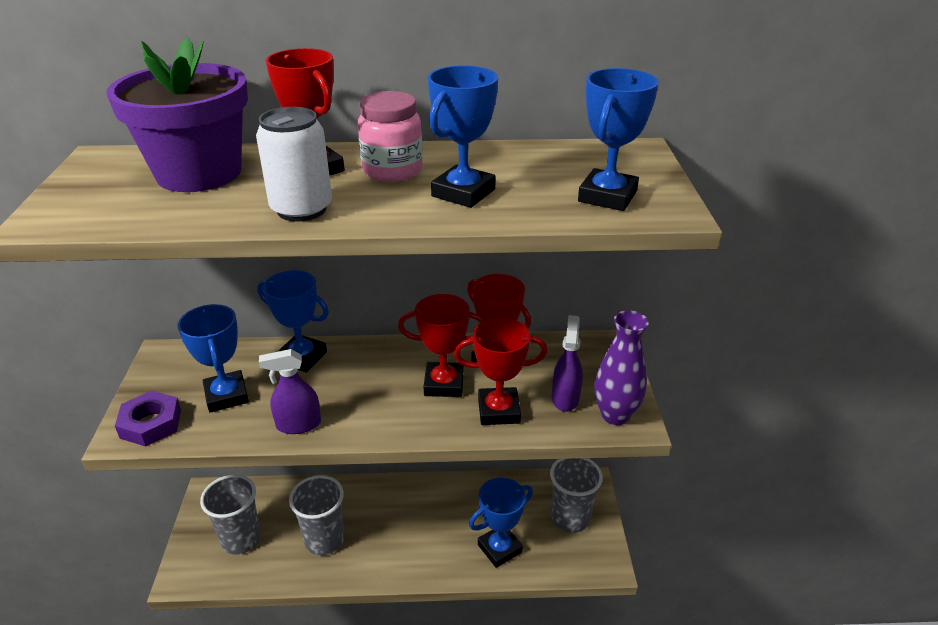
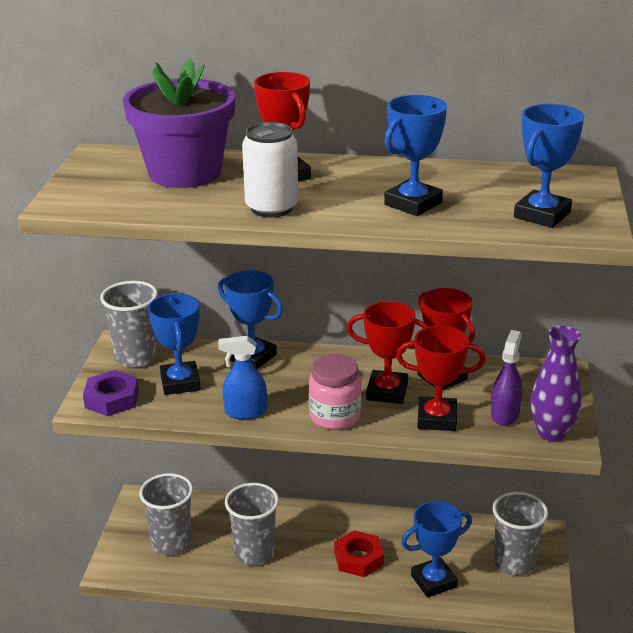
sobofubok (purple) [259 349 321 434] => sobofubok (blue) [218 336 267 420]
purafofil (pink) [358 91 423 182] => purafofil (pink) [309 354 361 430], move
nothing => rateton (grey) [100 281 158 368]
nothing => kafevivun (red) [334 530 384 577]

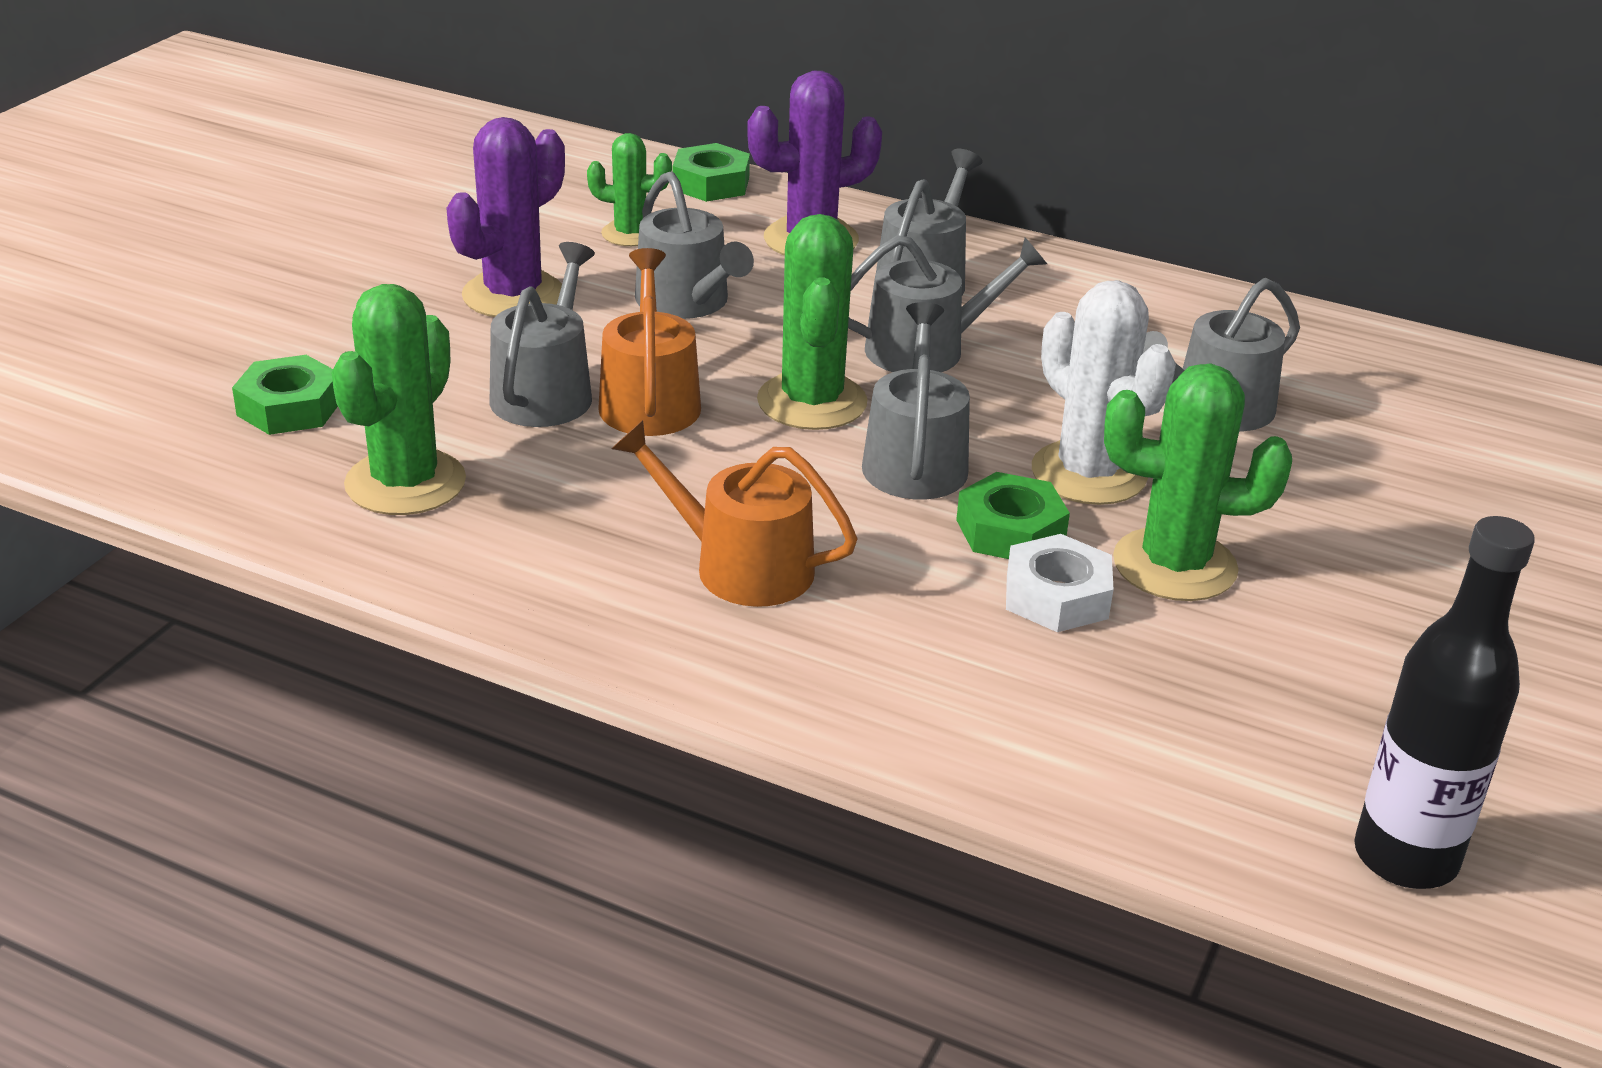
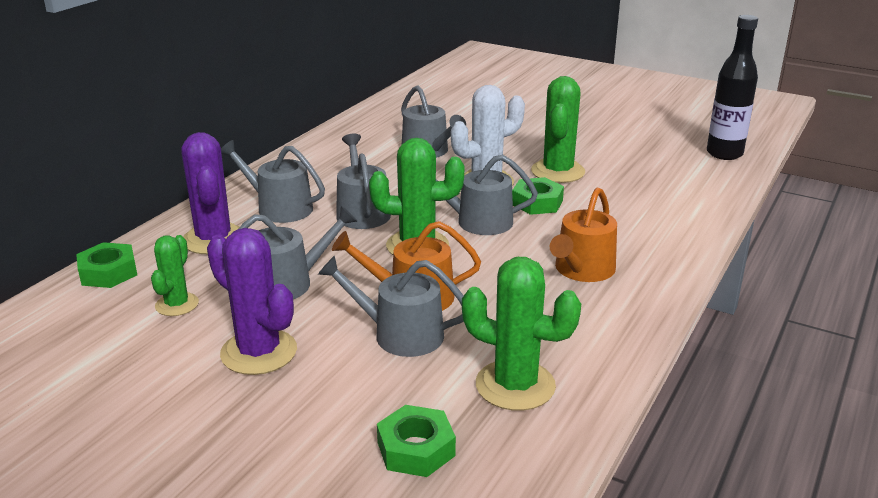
kafevivun (white) [1006 534 1114 632] => nothing

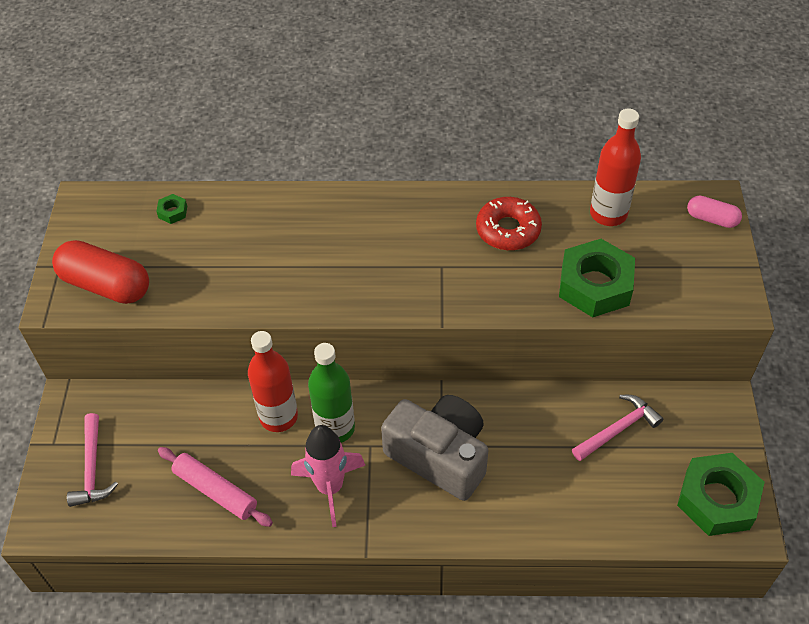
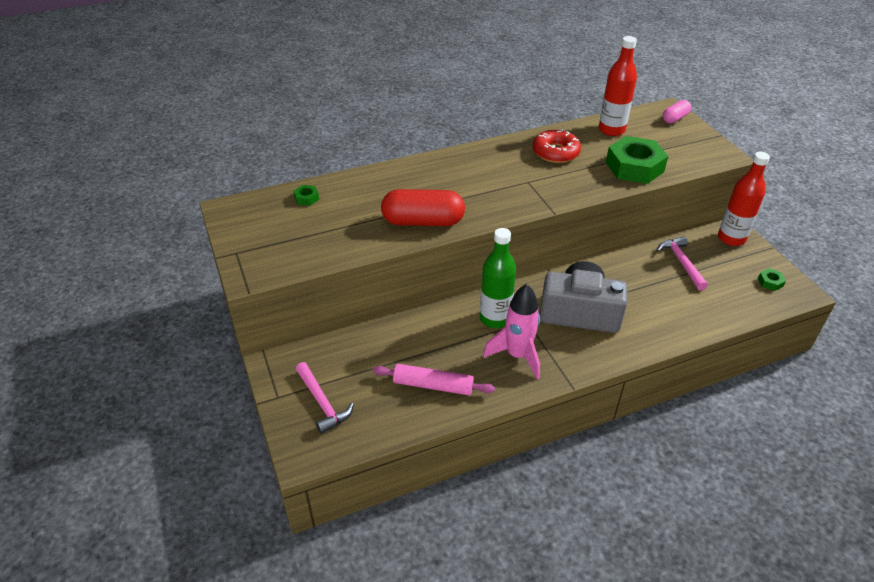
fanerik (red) [52 240 149 304] => fanerik (red) [381 189 465 226], move
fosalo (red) [248 331 298 432] => fosalo (red) [718 152 770 246], move
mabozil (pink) [572 395 663 461] => mabozil (pink) [657 237 708 291], 45 degrees counterclockwise
kafevivun (green) [677 453 765 536] => kafevivun (green) [758 268 786 291], x0.42
fanerik (pink) [687 196 742 228] => fanerik (pink) [663 100 691 124], 45 degrees counterclockwise

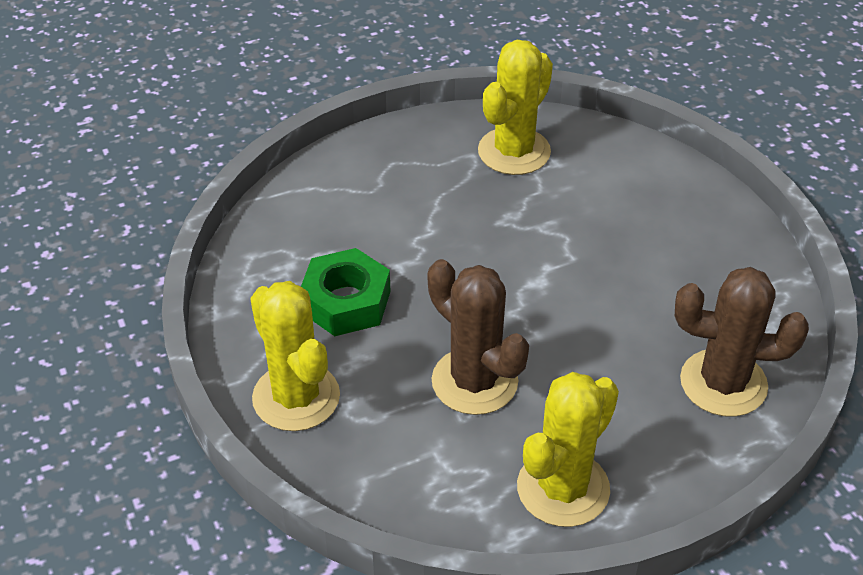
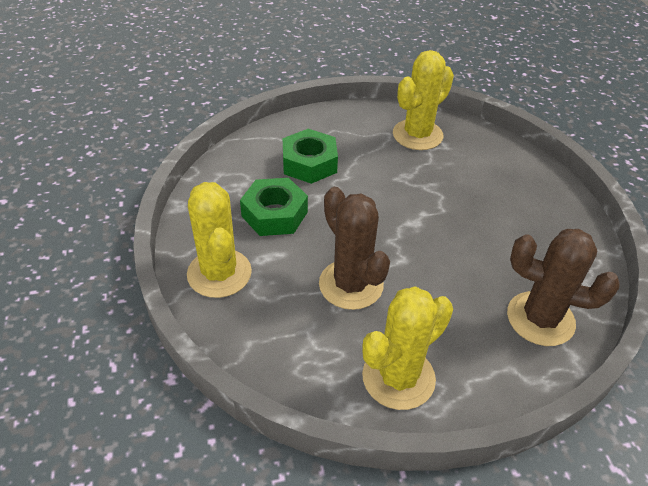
nothing => kafevivun (green) [283 129 338 184]

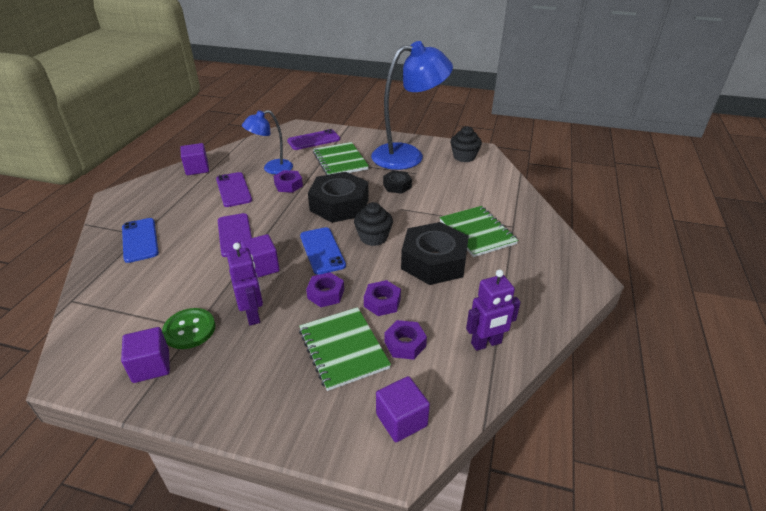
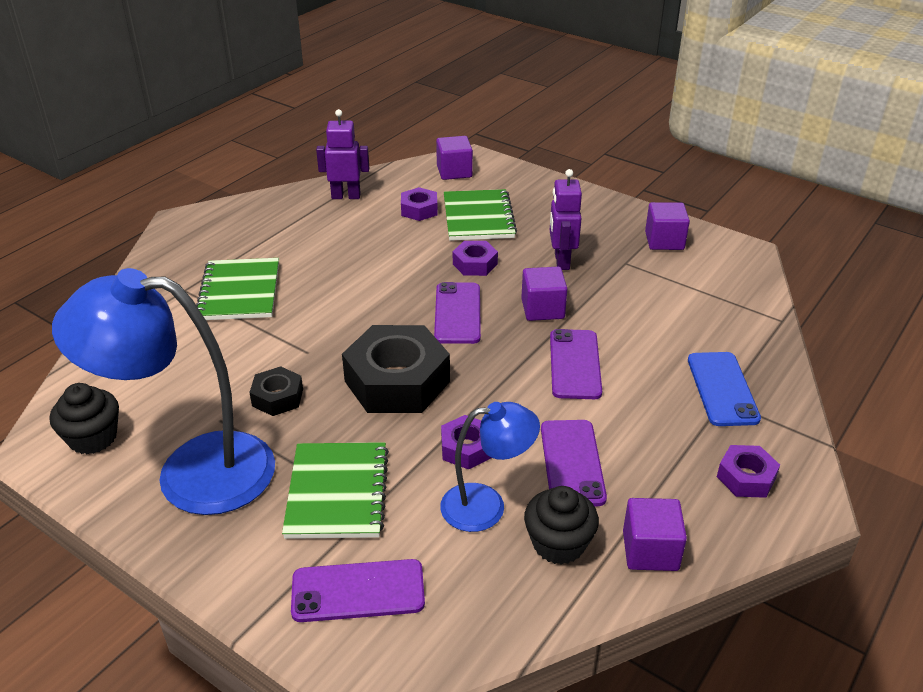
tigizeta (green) [162 308 215 349] => nothing
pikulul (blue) [300 227 346 275] => pikulul (purple) [434 282 481 344]
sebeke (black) [354 202 393 246] => sebeke (black) [524 486 599 565], move
kafevivun (purple) [364 280 401 316] => kafevivun (purple) [717 445 780 498], move
kafevivun (black) [401 222 469 285] => nothing

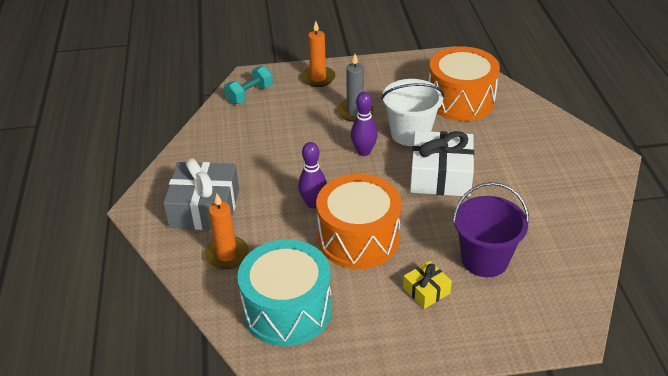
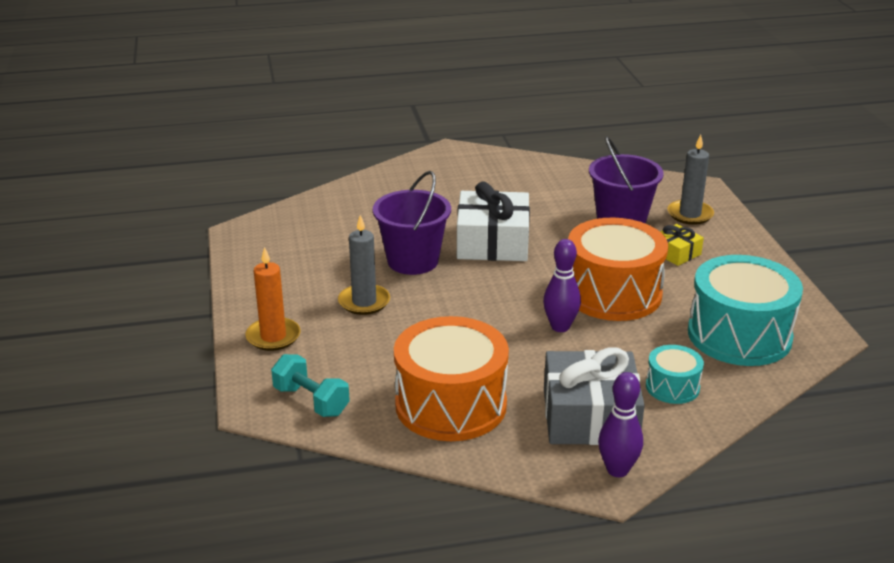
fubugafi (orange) [204 194 249 269] => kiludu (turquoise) [646 345 704 404]
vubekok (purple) [351 92 378 156] => vubekok (purple) [598 372 643 477], move
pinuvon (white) [381 79 444 146] => pinuvon (purple) [373 171 451 275]
kiludu (orange) [429 46 500 121] => kiludu (orange) [394 316 509 441], move
nothing => fubugafi (grey) [667 135 714 225]

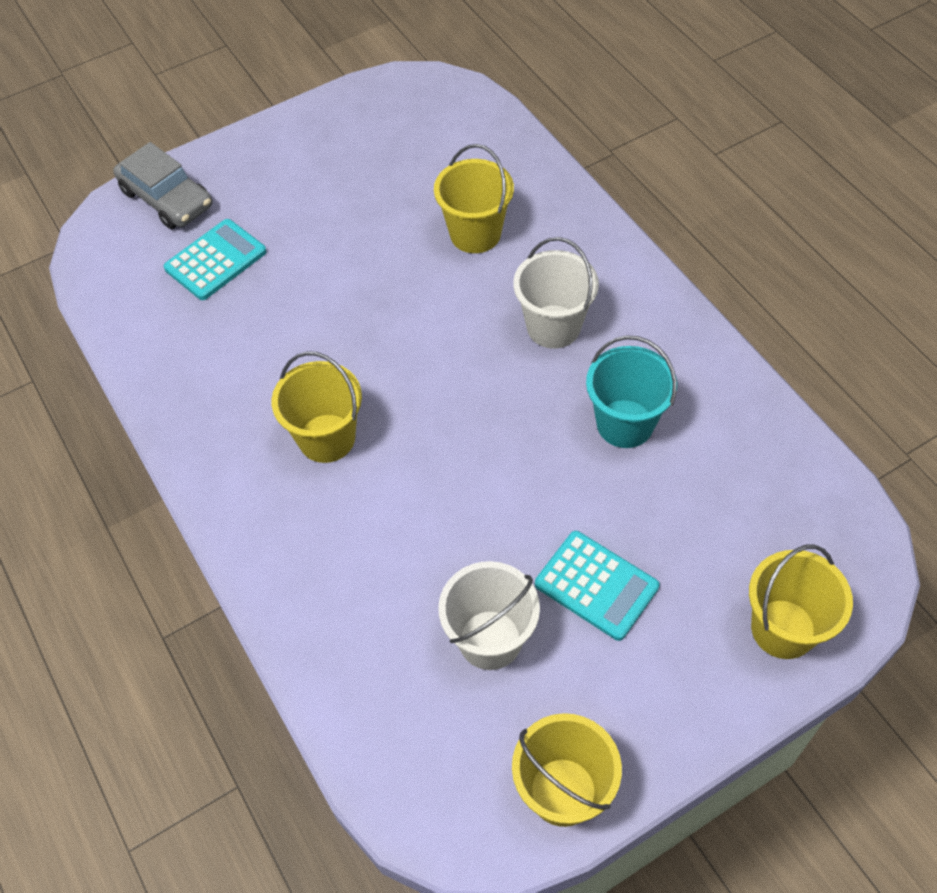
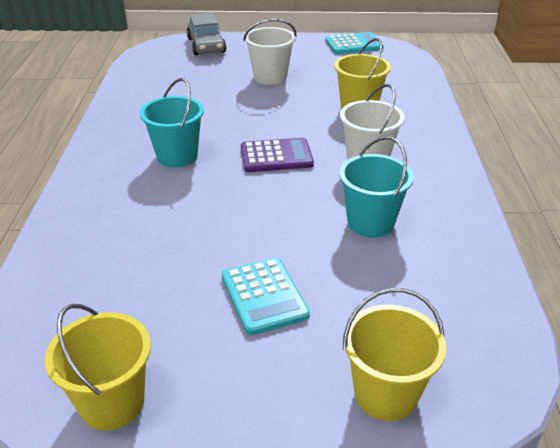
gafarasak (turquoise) [163 219 267 300] => gafarasak (turquoise) [325 32 384 54], move
pinuvon (yellow) [271 351 362 463] => pinuvon (turquoise) [140 78 204 167]
pinuvon (white) [438 561 540 670] => pinuvon (white) [243 19 296 85], move
nothing => gafarasak (purple) [241 138 314 172]

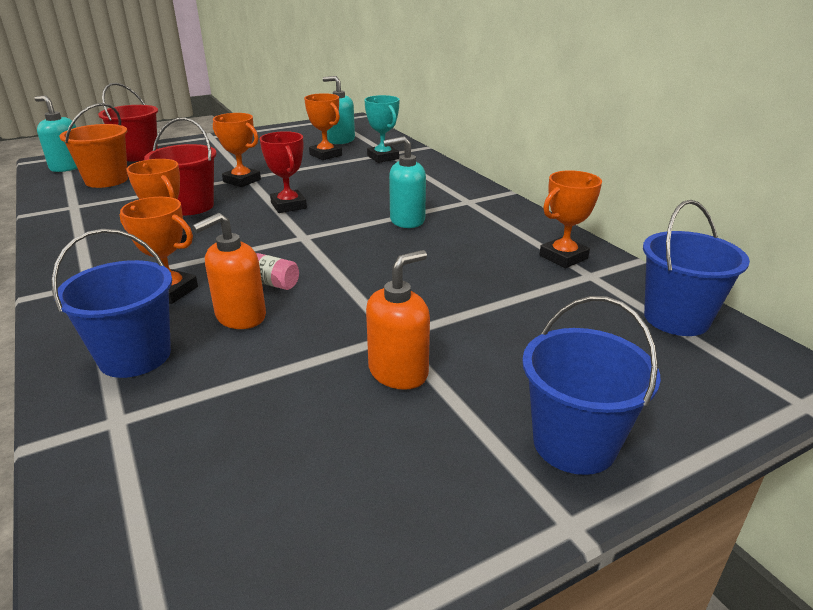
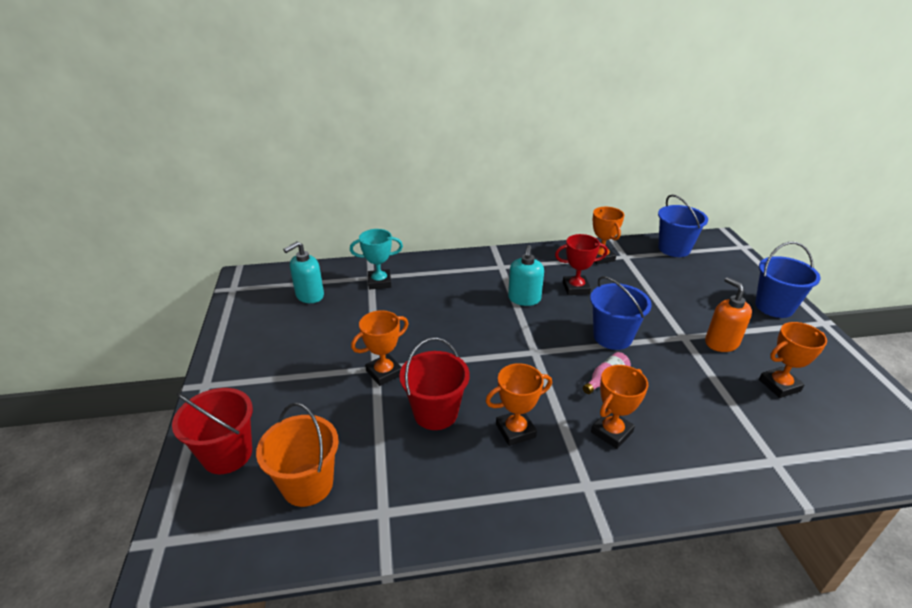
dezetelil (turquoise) [34 96 78 172] => nothing
pinuvon (blue) [51 229 172 378] => pinuvon (blue) [590 276 652 350], move
dezetelil (orange) [192 213 266 329] => nothing
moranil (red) [260 131 307 213] => moranil (red) [555 234 608 295], move
moranil (orange) [304 93 342 160] => moranil (orange) [759 322 827 398], move

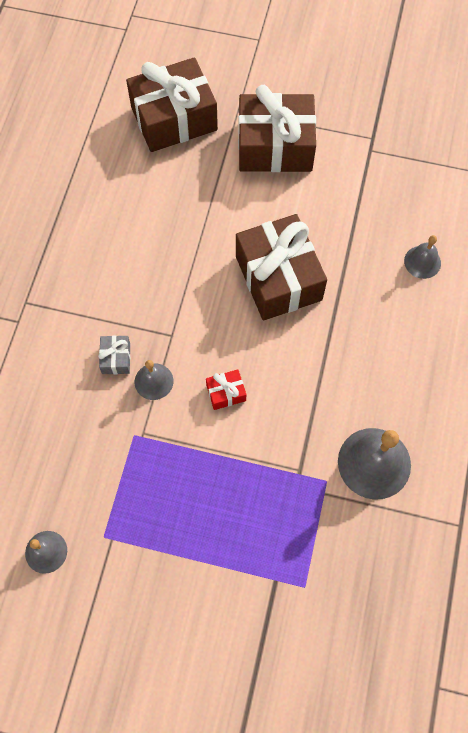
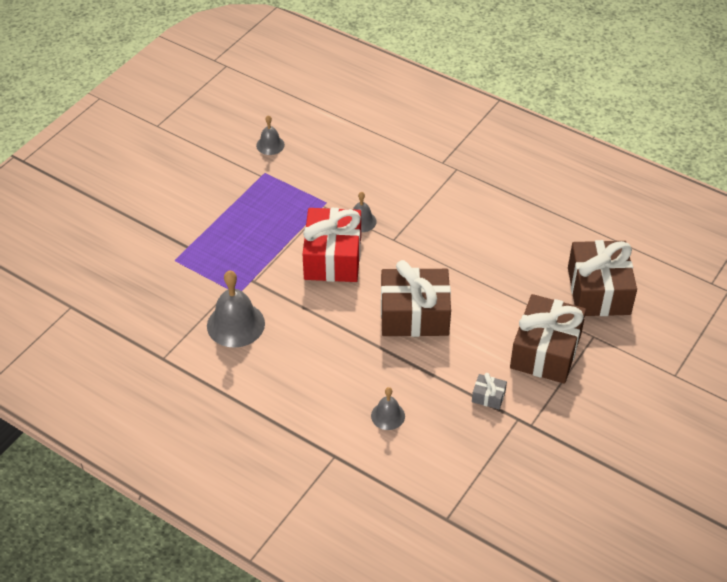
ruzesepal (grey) [98 335 130 374] => ruzesepal (grey) [472 373 507 409], move
ruzesepal (red) [206 369 246 410] => ruzesepal (red) [303 208 361 282], x2.42

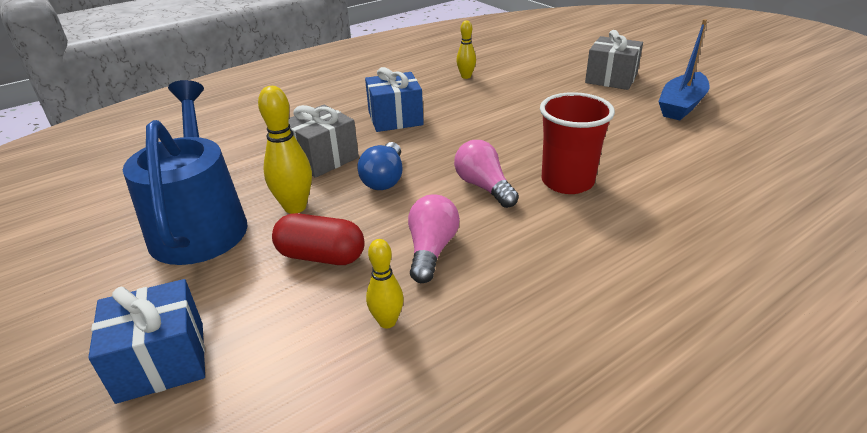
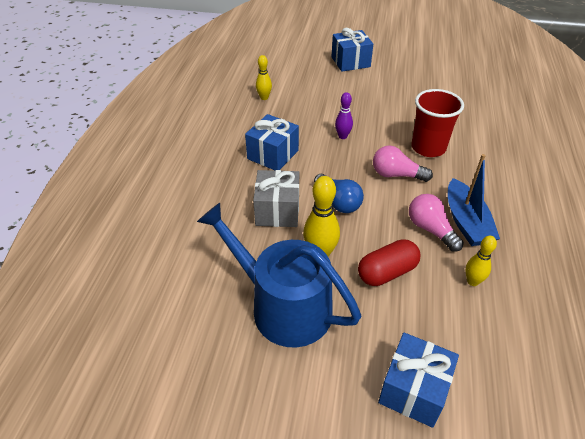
ruzesepal (grey) [585 30 643 90] => ruzesepal (blue) [332 28 373 72]
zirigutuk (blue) [658 19 710 120] => zirigutuk (blue) [448 154 500 246], move
nothing => vubekok (purple) [335 92 353 139]

